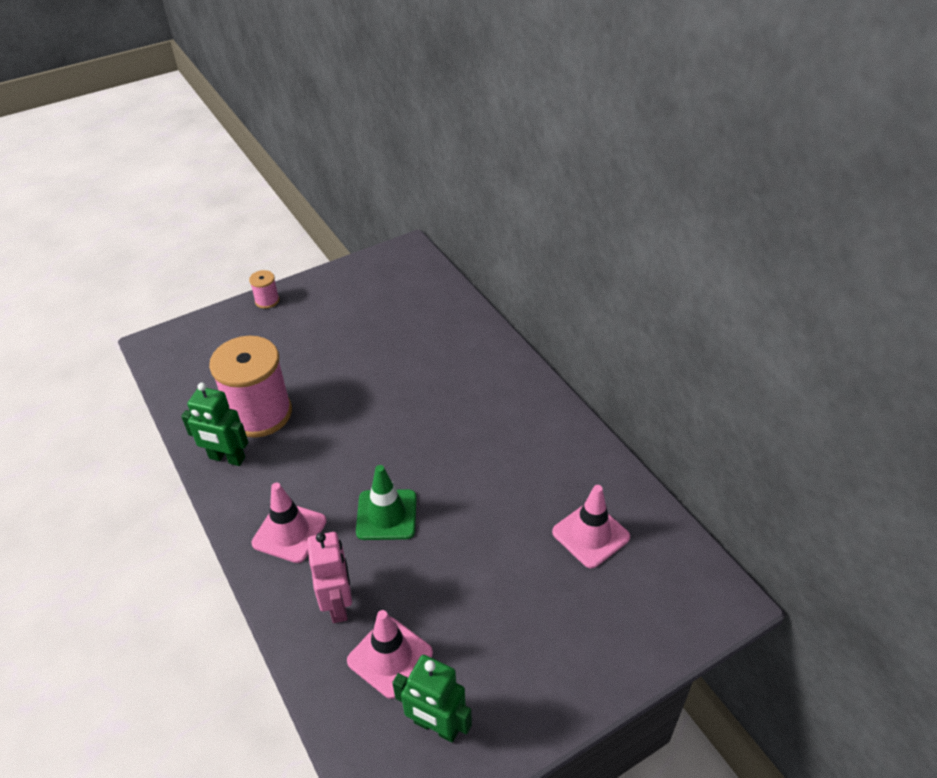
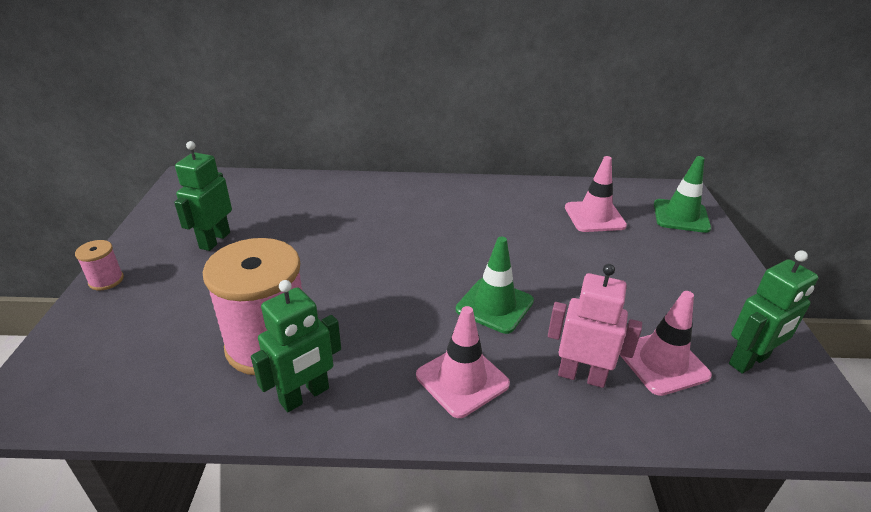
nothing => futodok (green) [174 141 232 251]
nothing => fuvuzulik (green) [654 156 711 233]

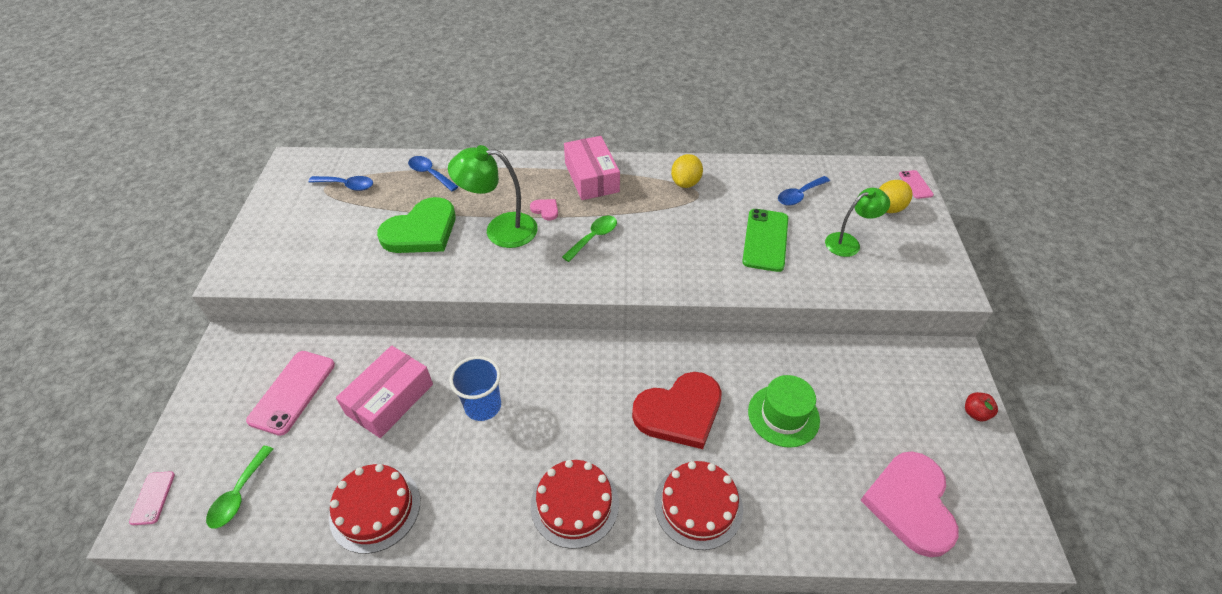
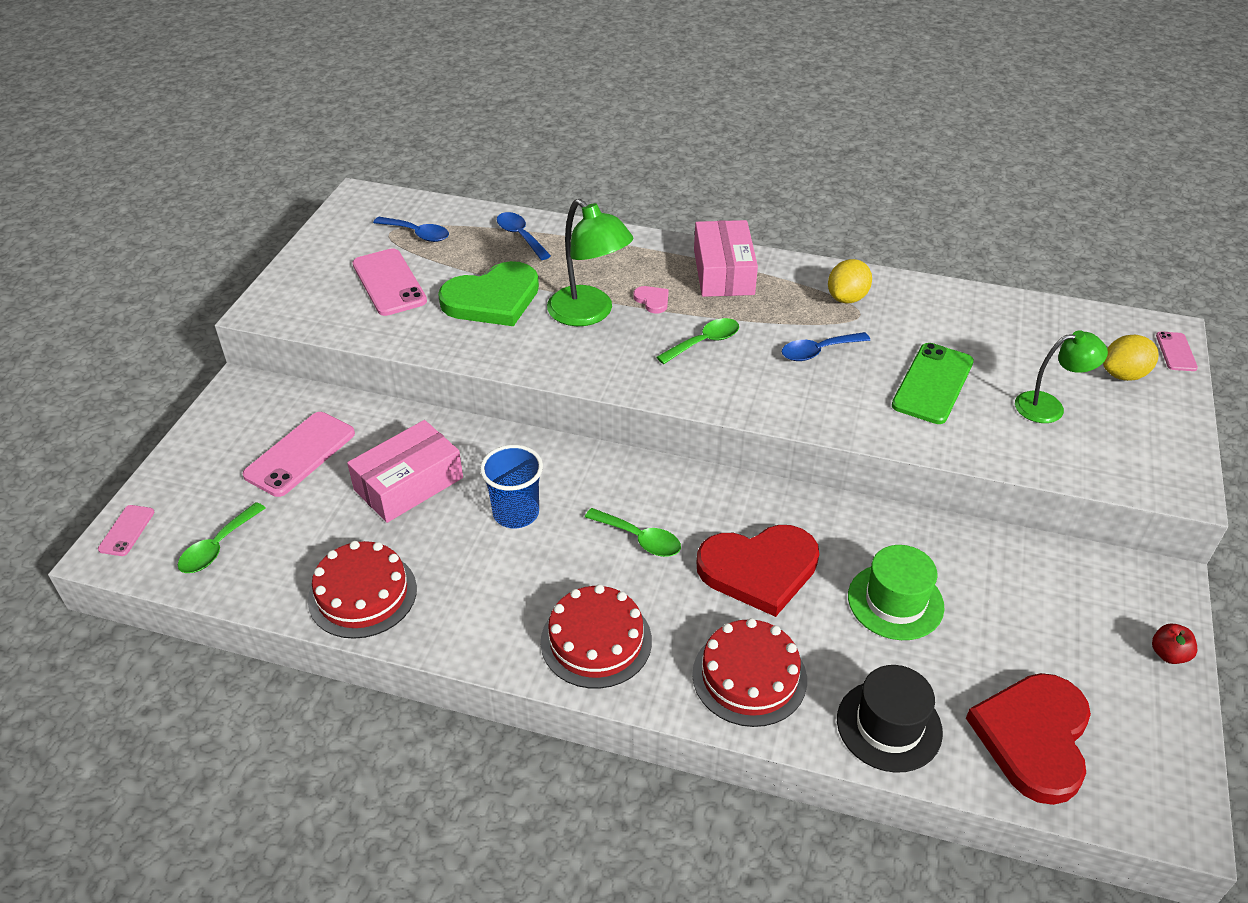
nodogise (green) [448 145 538 248] => nodogise (green) [547 199 633 326], 150 degrees counterclockwise
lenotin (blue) [778 176 830 206] => lenotin (blue) [782 332 870 361], move
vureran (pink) [860 452 959 557] => vureran (red) [966 673 1091 805]
nothing => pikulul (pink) [353 248 427 316]
nothing => lenotin (green) [585 508 681 557]
nothing => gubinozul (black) [837 665 943 773]

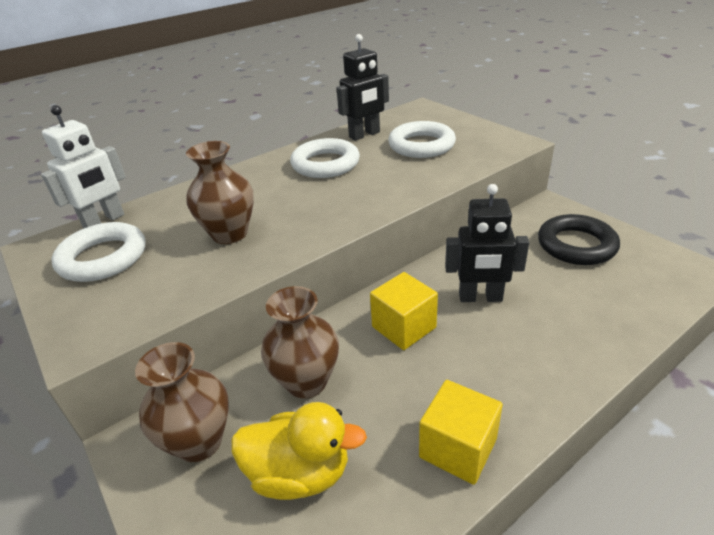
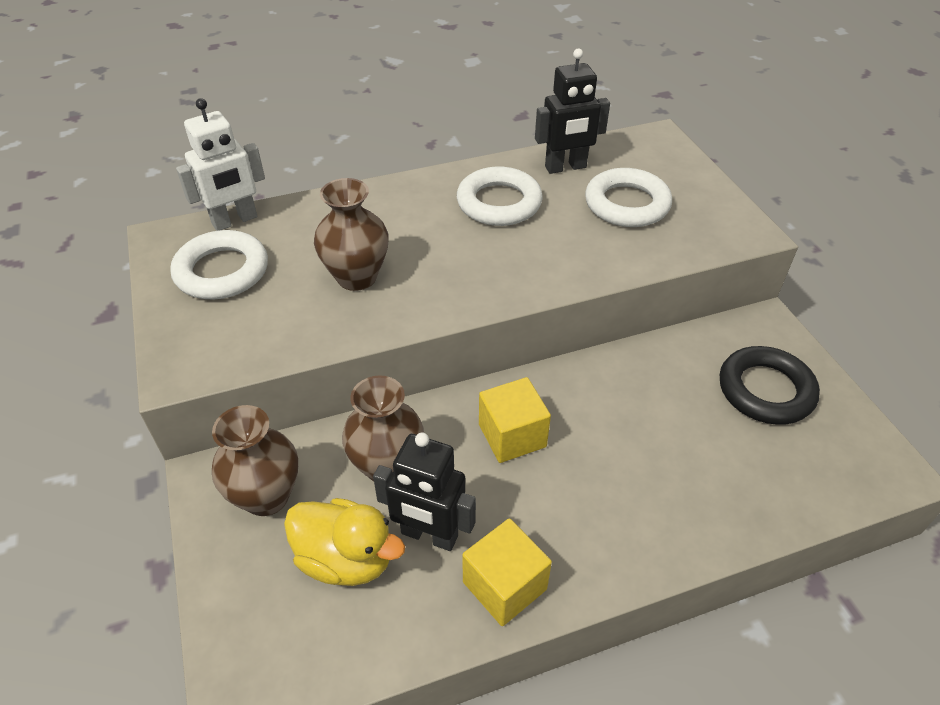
futodok (black) [445 184 529 302] => futodok (black) [373 432 476 551], move

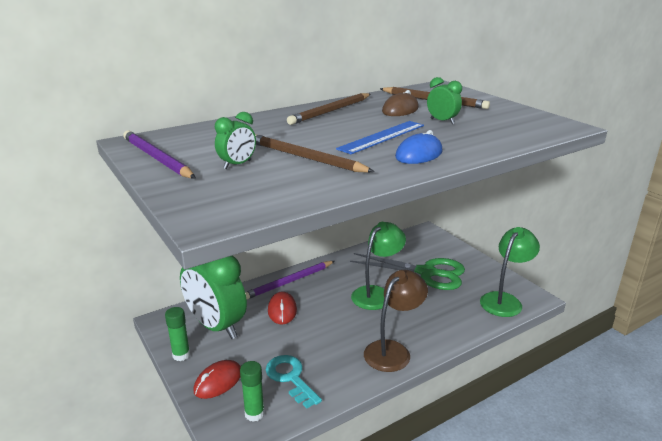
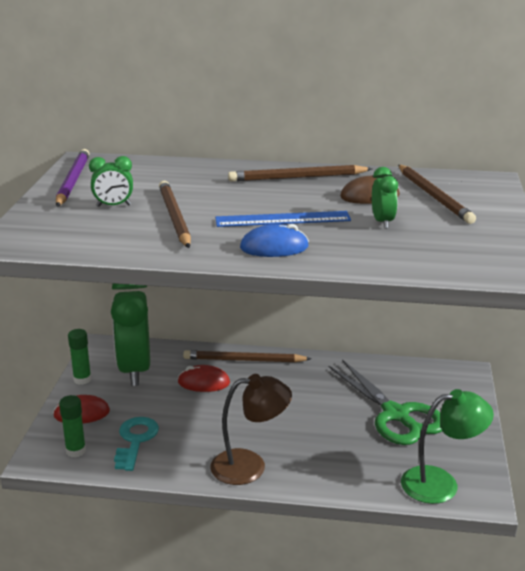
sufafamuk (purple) [245 261 334 300] => sufafamuk (brown) [183 350 311 363]
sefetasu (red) [268 292 297 324] => sefetasu (red) [178 365 230 392], 60 degrees clockwise
nodogise (green) [351 222 406 310] => nothing

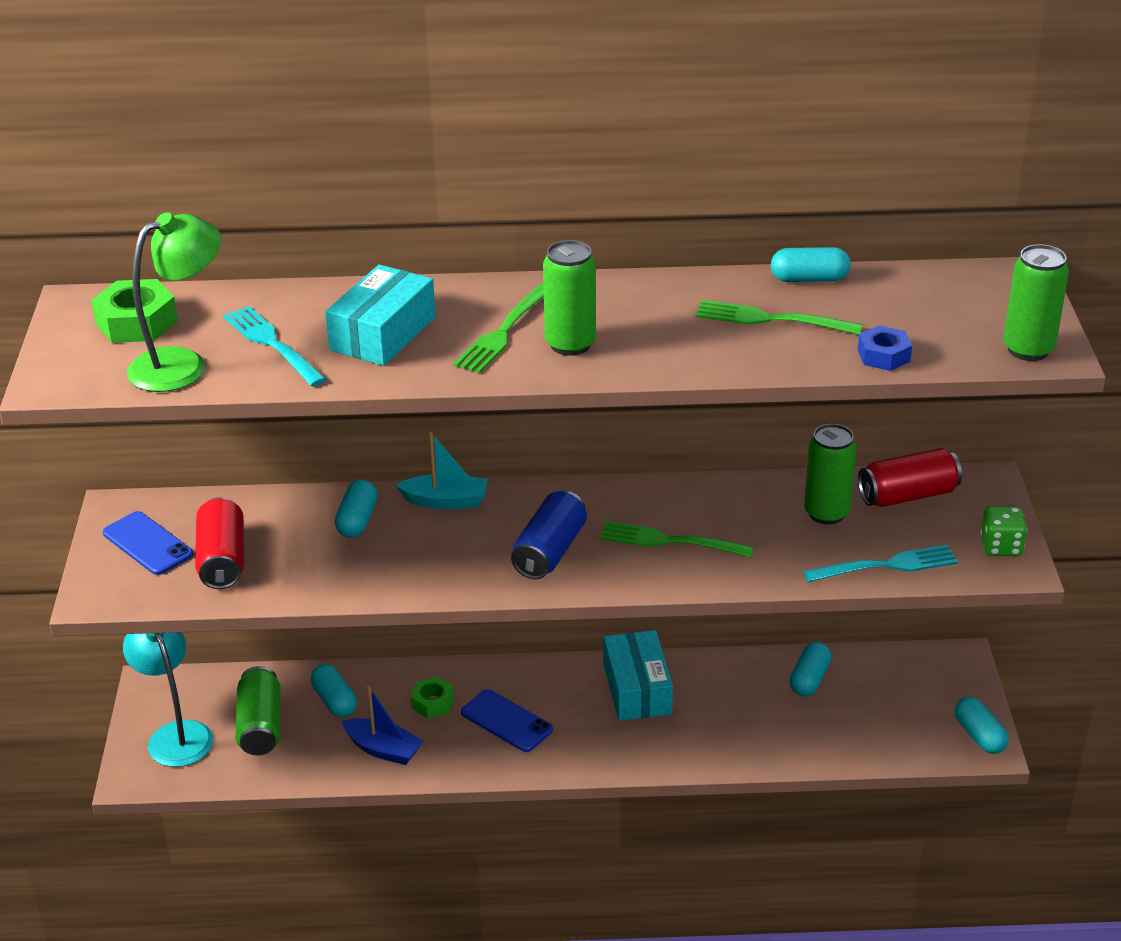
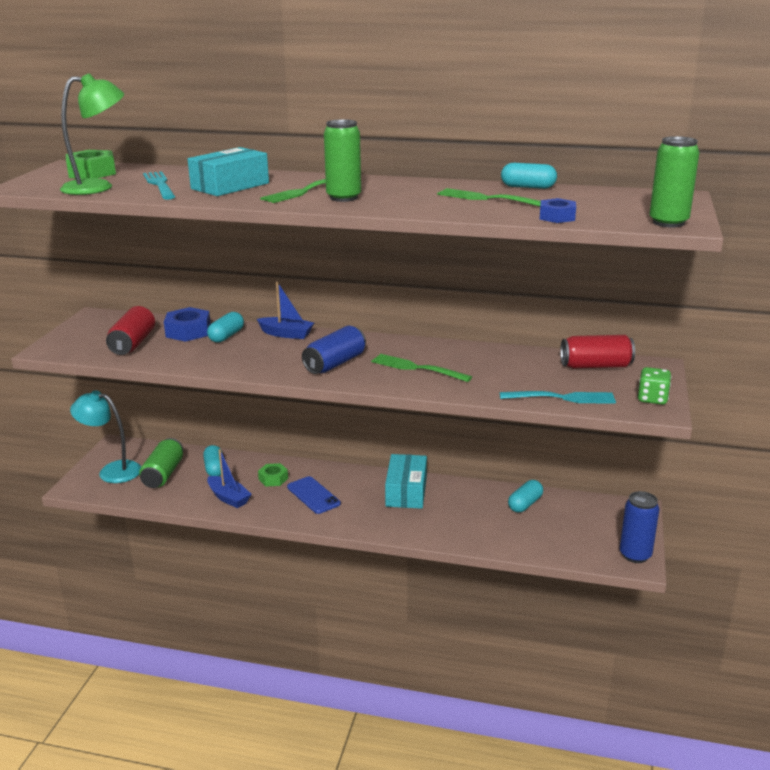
pikulul (blue) [103 511 193 575] => nothing
nodogise (turquoise) [123 632 213 767] => nodogise (turquoise) [70 390 141 483], 60 degrees counterclockwise
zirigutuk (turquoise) [396 432 487 509] => zirigutuk (blue) [257 282 314 339]
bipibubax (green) [804 424 856 524] => nothing
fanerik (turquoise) [955 697 1009 754] => bipibubax (blue) [620 491 659 563]
nothing => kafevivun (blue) [164 307 211 342]

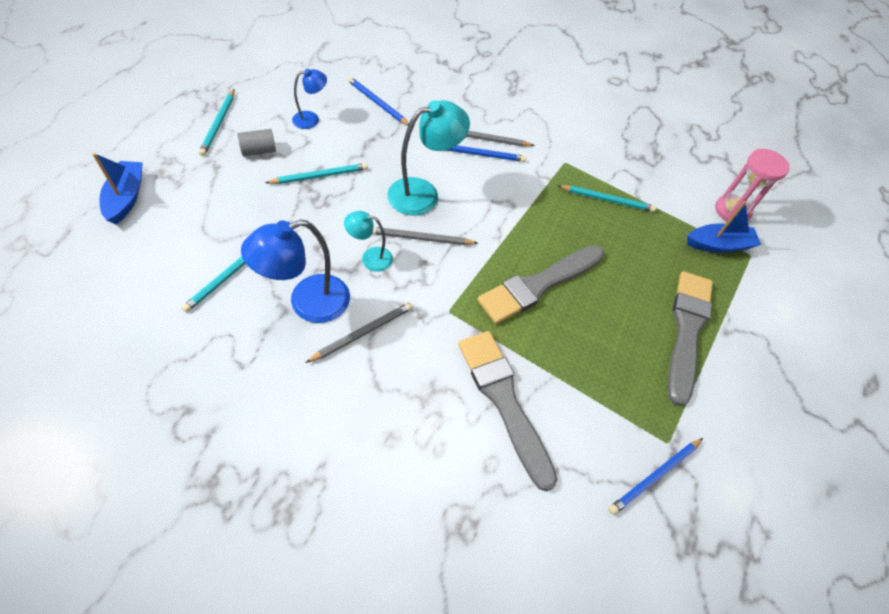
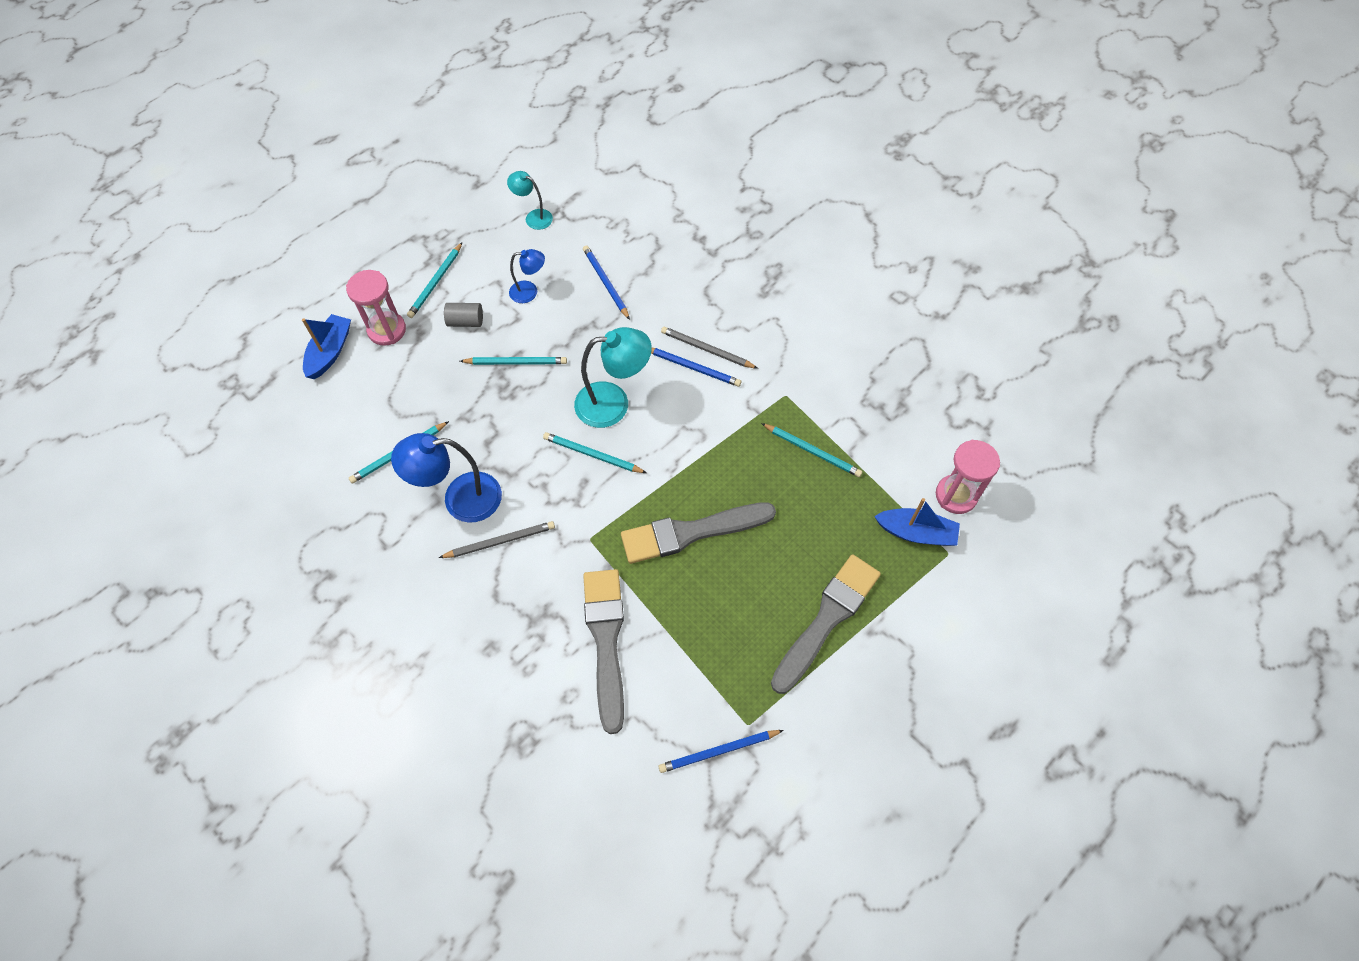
nodogise (turquoise) [344 211 393 272] => nodogise (turquoise) [507 171 553 230], move
sufafamuk (grey) [372 227 478 245] => sufafamuk (turquoise) [543 432 647 473]
nothing => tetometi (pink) [346 270 406 346]

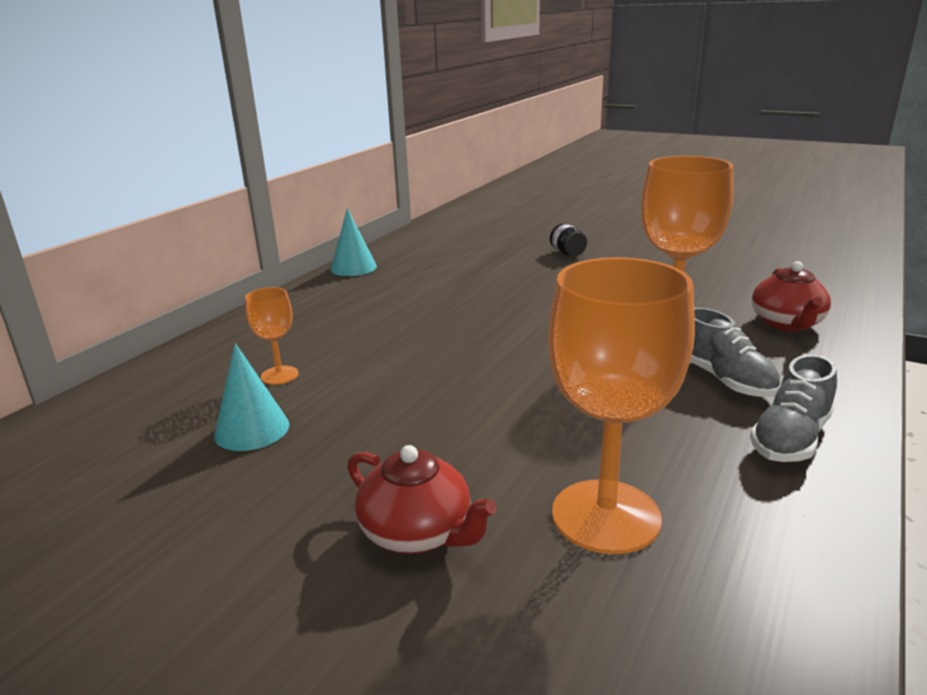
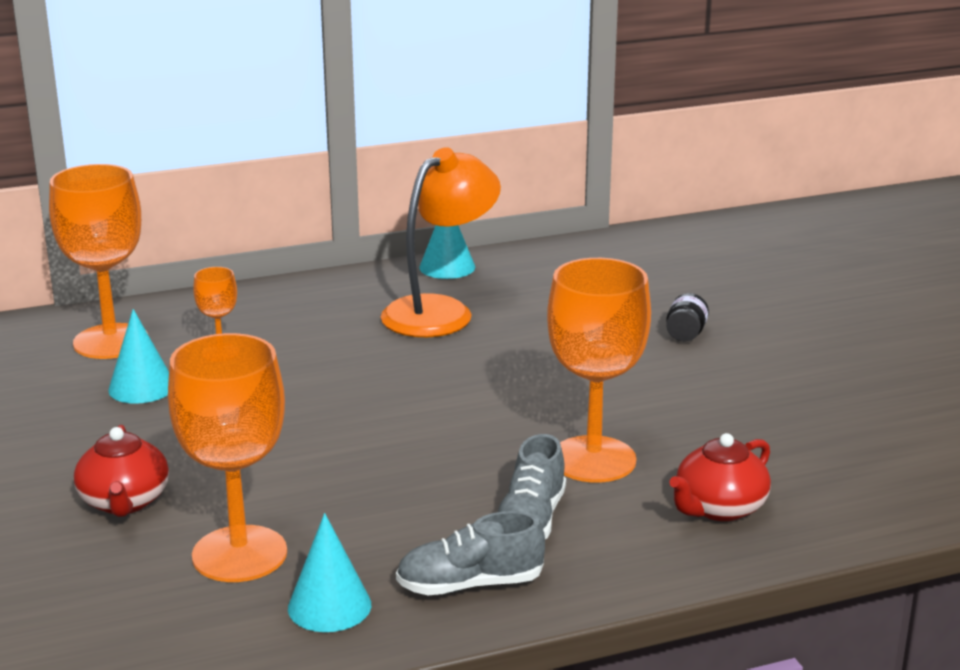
nothing => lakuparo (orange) [49 164 148 359]
nothing => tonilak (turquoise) [288 513 371 632]
nothing => nodogise (orange) [381 147 501 337]

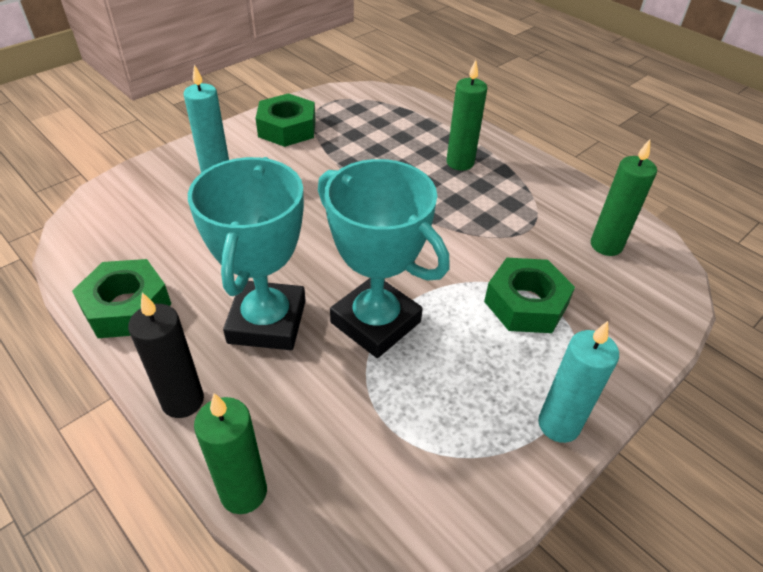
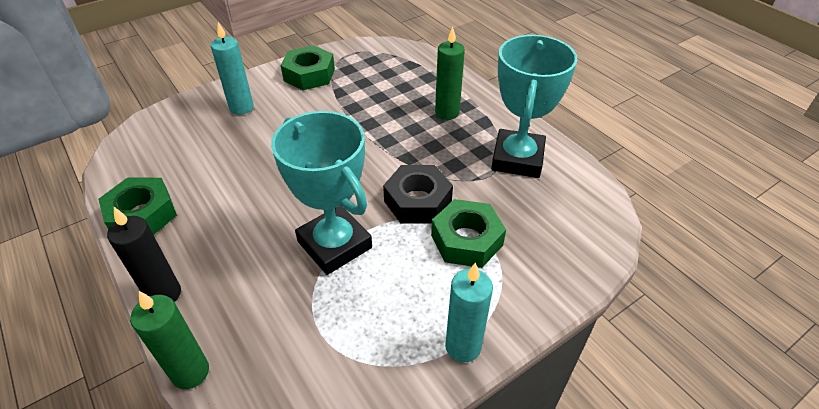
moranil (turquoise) [188 157 306 350] => moranil (turquoise) [491 35 578 178], move
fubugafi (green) [591 139 657 256] => nothing
nothing => kafevivun (black) [383 165 453 224]

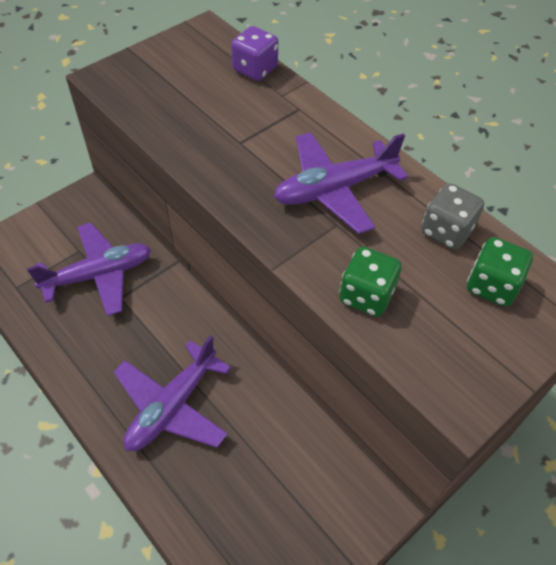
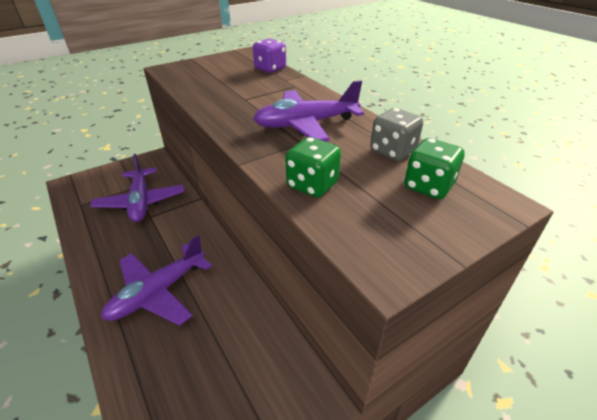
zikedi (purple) [27 223 151 316] => zikedi (purple) [90 154 184 222], 90 degrees clockwise

